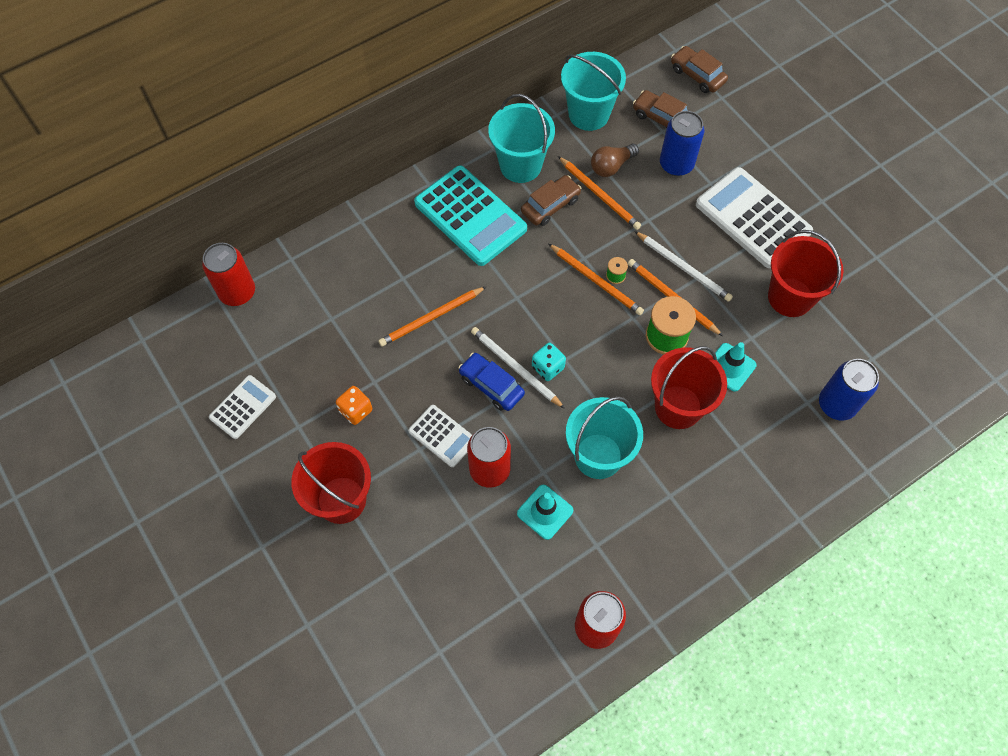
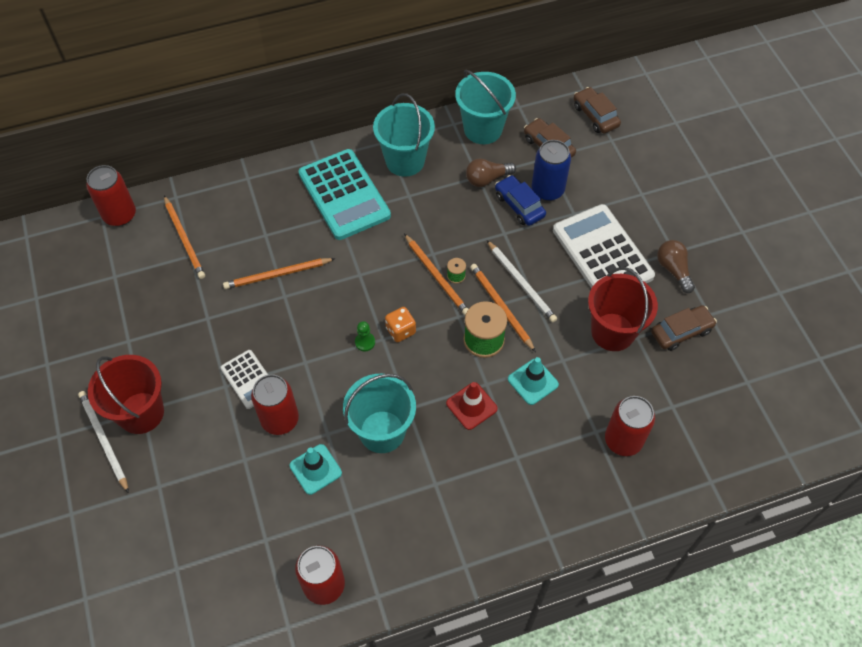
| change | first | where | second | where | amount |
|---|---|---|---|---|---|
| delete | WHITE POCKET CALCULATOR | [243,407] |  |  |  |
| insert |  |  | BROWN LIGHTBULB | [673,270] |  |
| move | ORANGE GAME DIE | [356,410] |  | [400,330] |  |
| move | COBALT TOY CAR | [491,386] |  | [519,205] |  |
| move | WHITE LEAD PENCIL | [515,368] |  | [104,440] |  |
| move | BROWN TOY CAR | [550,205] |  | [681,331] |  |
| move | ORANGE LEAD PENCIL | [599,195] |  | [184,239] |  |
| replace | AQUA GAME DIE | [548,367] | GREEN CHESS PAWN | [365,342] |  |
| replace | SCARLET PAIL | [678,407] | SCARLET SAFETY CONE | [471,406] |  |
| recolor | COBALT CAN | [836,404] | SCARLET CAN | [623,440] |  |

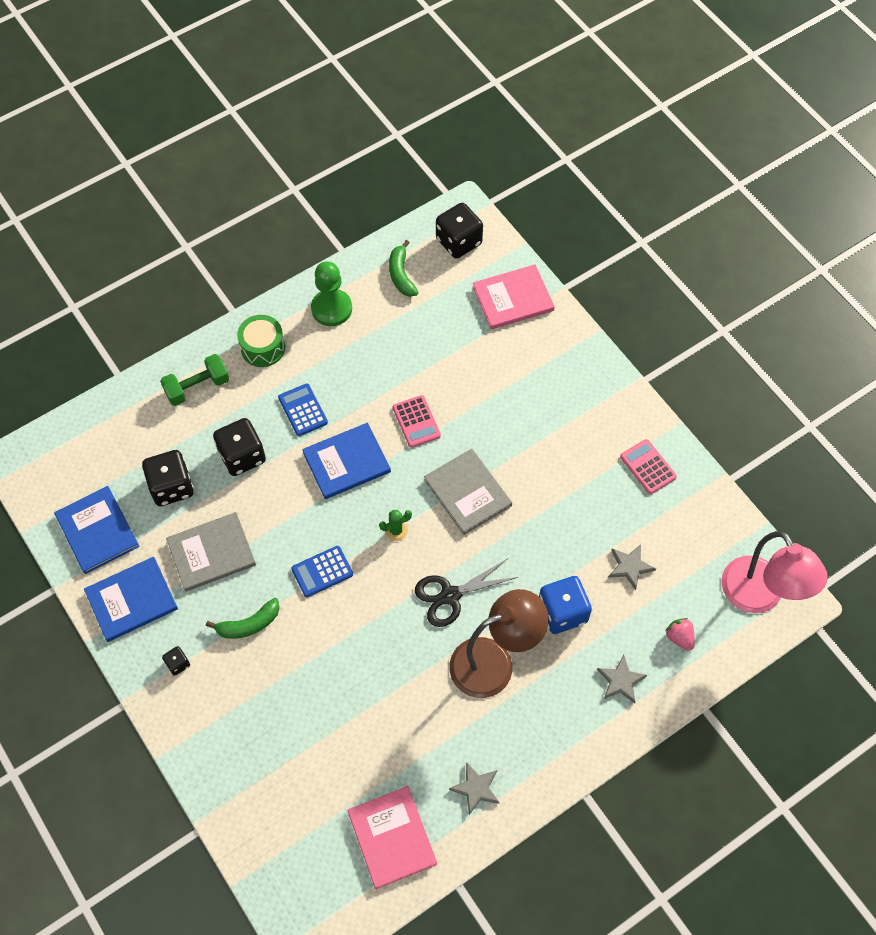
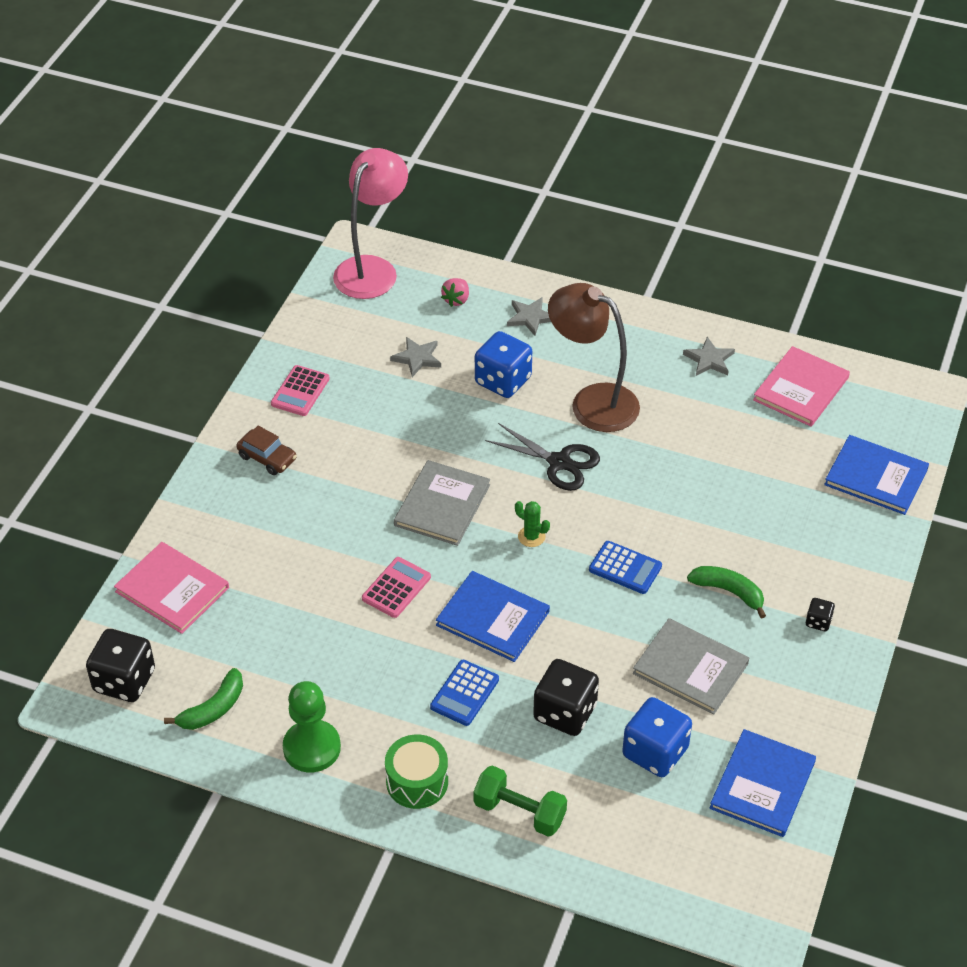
| change | first | where | second | where | amount |
|---|---|---|---|---|---|
| insert |  |  | BROWN TOY CAR | [267,458] |  |
| move | COBALT BOOK | [131,600] |  | [876,477] |  |
| recolor | JET-BLACK GAME DIE | [171,487] | COBALT GAME DIE | [655,752] |  |

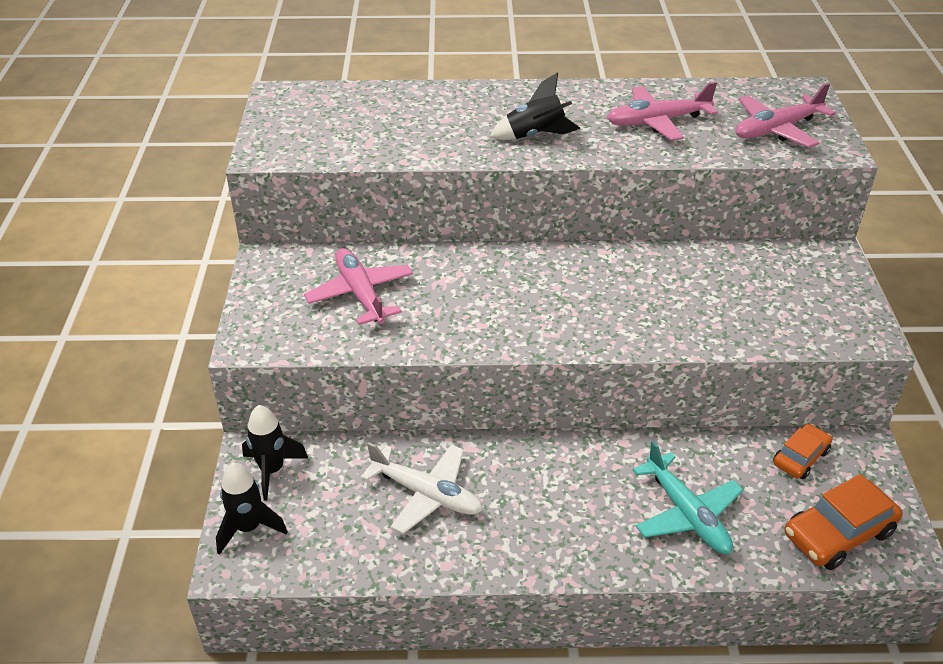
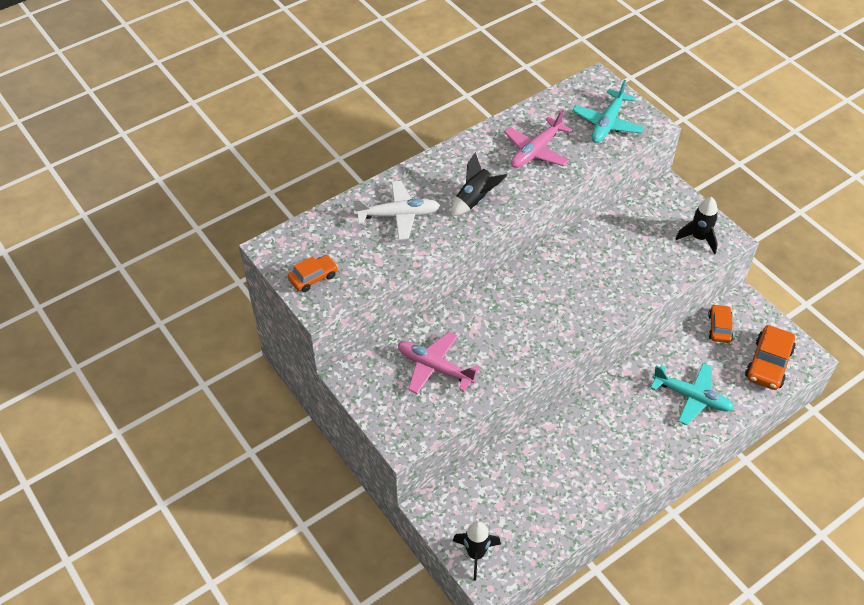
| change | first | where | second | where | amount |
|---|---|---|---|---|---|
| insert |  |  | ORANGE TOY CAR | [313,277] |  |
| move | JET-BLACK ROCKET | [272,470] |  | [699,238] |  |
| move | WHITE AEROPLANE | [426,494] |  | [398,215] |  |
| recolor | ROSY AEROPLANE | [777,129] | AQUA AEROPLANE | [607,123] |  |

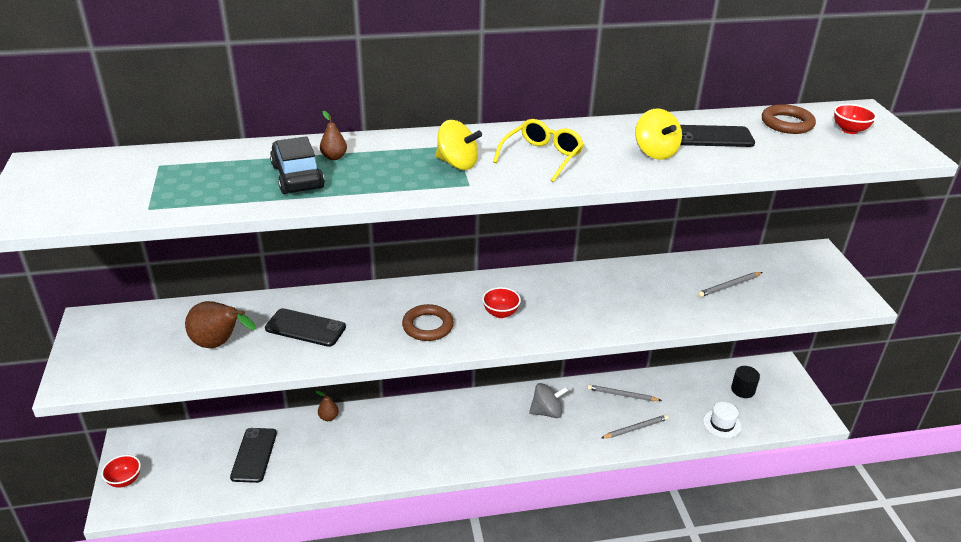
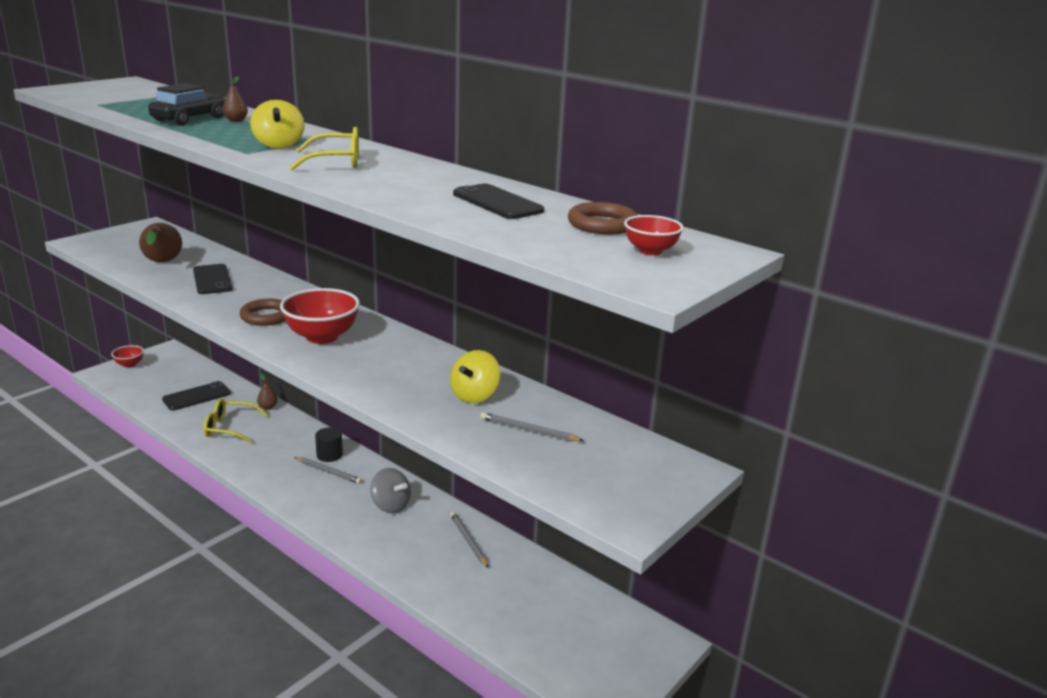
| change | first | where | second | where | amount |
|---|---|---|---|---|---|
| delete | WHITE TOP HAT | [722,424] |  |  |  |
| insert |  |  | GOLDEN SPECTACLES | [229,428] |  |
| move | ASH-GREY LEAD PENCIL | [635,428] |  | [328,472] |  |
| move | GOLDEN TOY TOP | [655,152] |  | [475,395] |  |
| move | JET-BLACK SOLID CYLINDER | [743,390] |  | [329,455] |  |
| resize | SCARLET DEEP DISH | [500,313] |  | [322,337] | x1.89 |

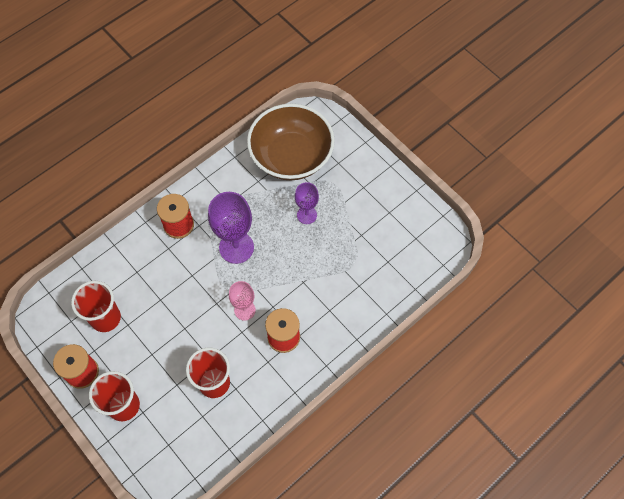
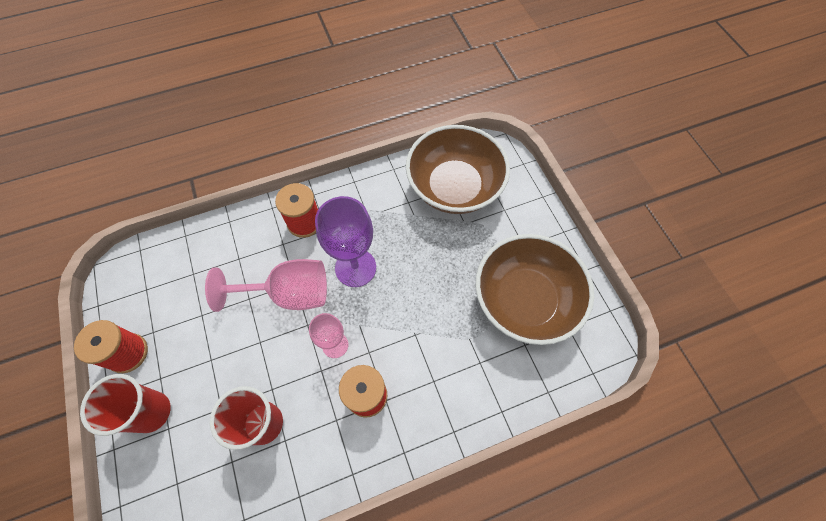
| change | first | where | second | where | amount |
|---|---|---|---|---|---|
| delete | SCARLET CUP | [106,318] |  |  |  |
| delete | ROYAL PURPLE CHALICE | [306,215] |  |  |  |
| insert |  |  | ROSY CHALICE | [289,294] |  |
| insert |  |  | BROWN DEEP DISH | [525,300] |  |

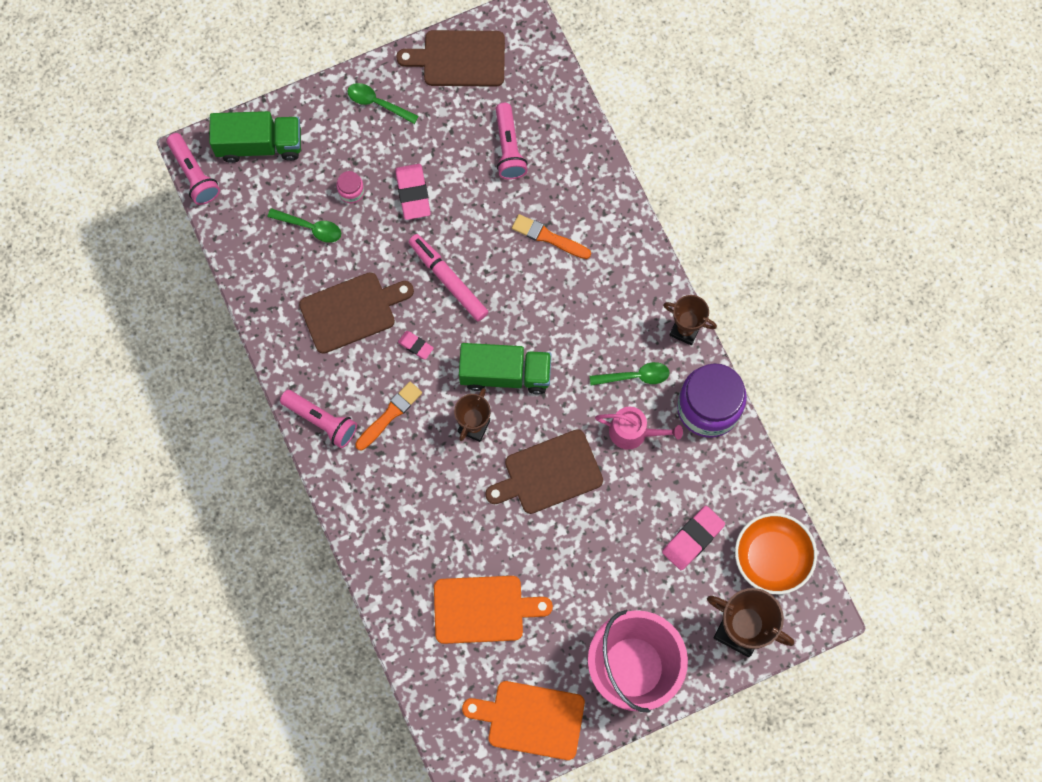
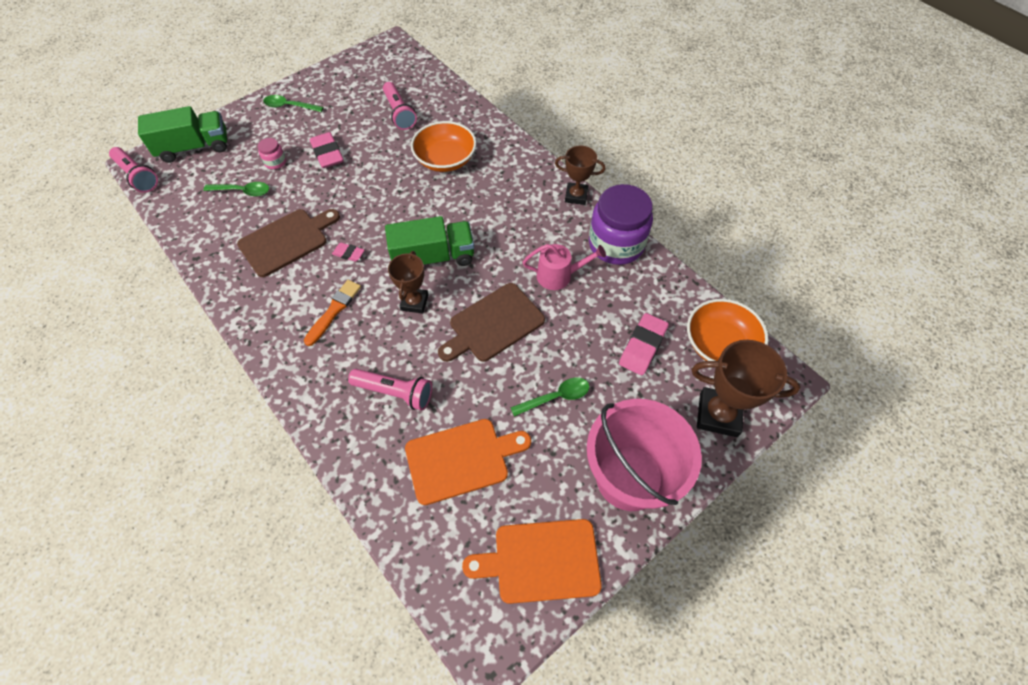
| change | first | where | second | where | amount |
|---|---|---|---|---|---|
| delete | BROWN CUTTING BOARD | [459,59] |  |  |  |
| delete | ROSY MARKER | [448,280] |  |  |  |
| move | ROSY TORCH | [321,421] |  | [395,392] |  |
| move | GREEN TEASPOON | [634,376] |  | [555,397] |  |
| replace | ORANGE BRUSH | [548,237] | ORANGE DEEP DISH | [445,159] |  |

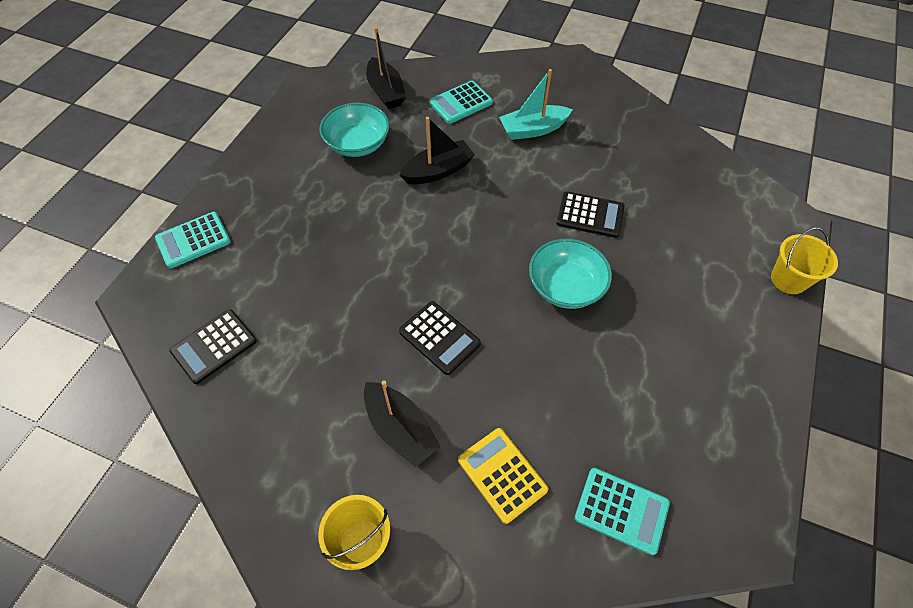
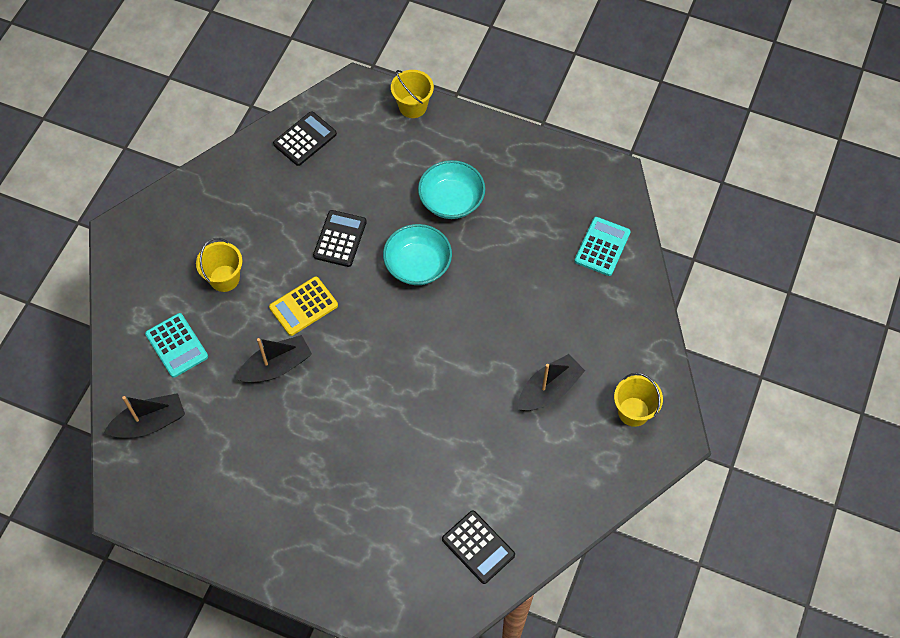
| change | first | where | second | where | amount |
|---|---|---|---|---|---|
| delete | AQUA POCKET CALCULATOR | [193,240] |  |  |  |
| move | AQUA DEEP DISH | [357,144] |  | [451,200] |  |
| move | JET-BLACK POCKET CALCULATOR | [439,338] |  | [305,139] |  |
| move | GOLDEN POCKET CALCULATOR | [502,474] |  | [303,306] |  |
| replace | AQUA TOY BOAT | [533,129] | GOLDEN PAIL | [224,278] |  |
| rotate | JET-BLACK TOY BOAT | [438,171] |  | [276,366] | 90 degrees clockwise |

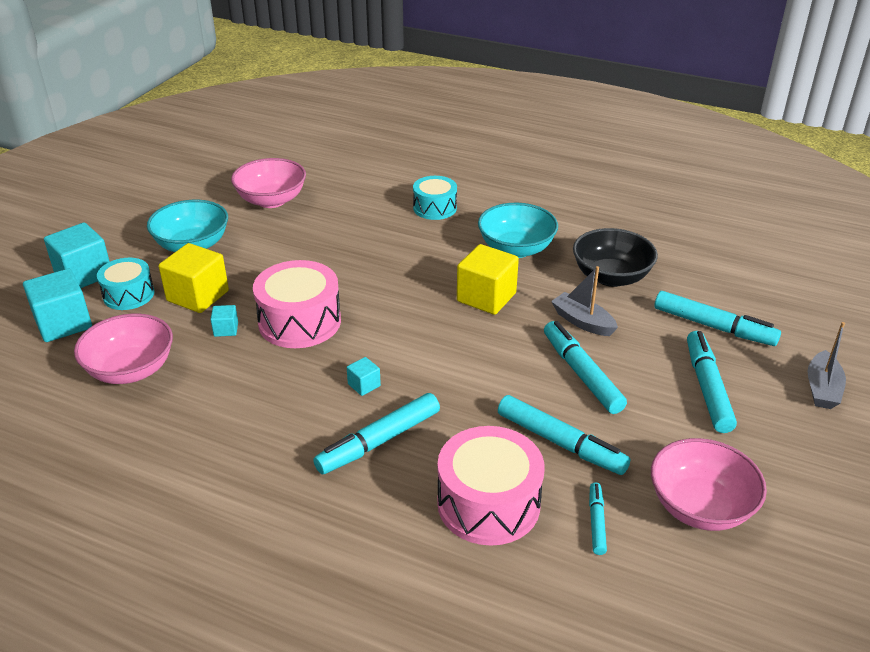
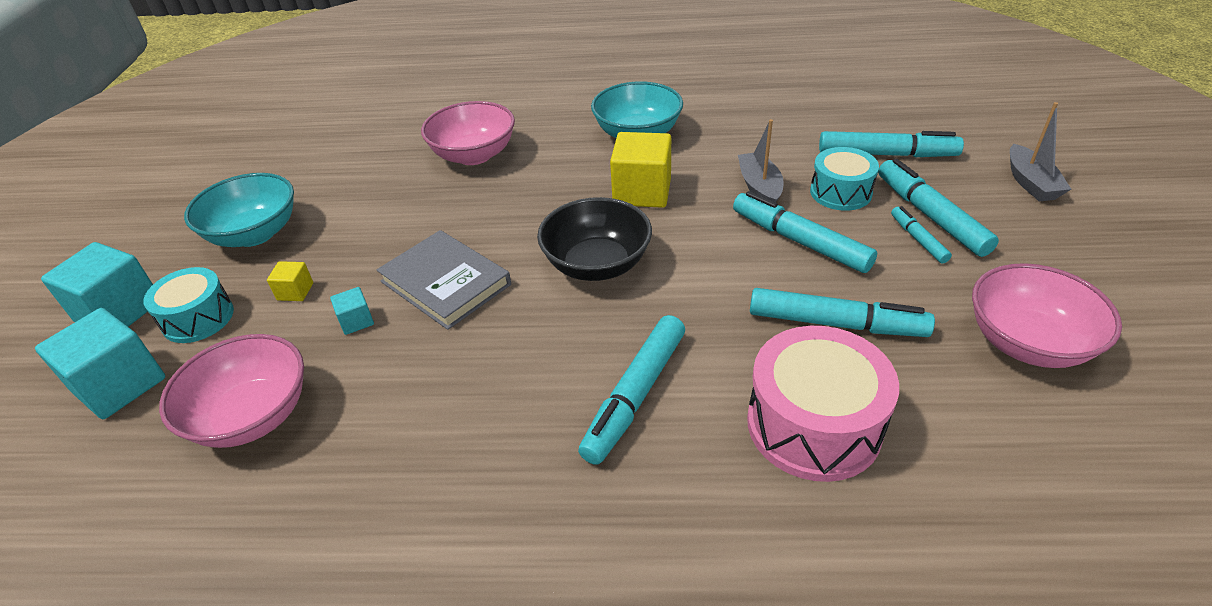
| change | first | where | second | where | amount |
|---|---|---|---|---|---|
| delete | AQUA SOLID CUBE | [364,385] |  |  |  |
| move | ROSY DEEP DISH | [271,200] |  | [474,155] |  |
| move | AQUA TOY DRUM | [435,208] |  | [840,192] |  |
| move | JET-BLACK DEEP DISH | [611,277] |  | [597,264] |  |
| move | AQUA MARKER | [596,522] |  | [918,239] |  |
| replace | ROSY TOY DRUM | [299,322] | ASH-GREY BOOK | [445,283] |  |
| rotate | ASH-GREY TOY BOAT | [582,322] |  | [759,187] | 60 degrees clockwise |
| resize | GOLDEN SOLID CUBE | [198,296] |  | [295,291] | x0.48 |

